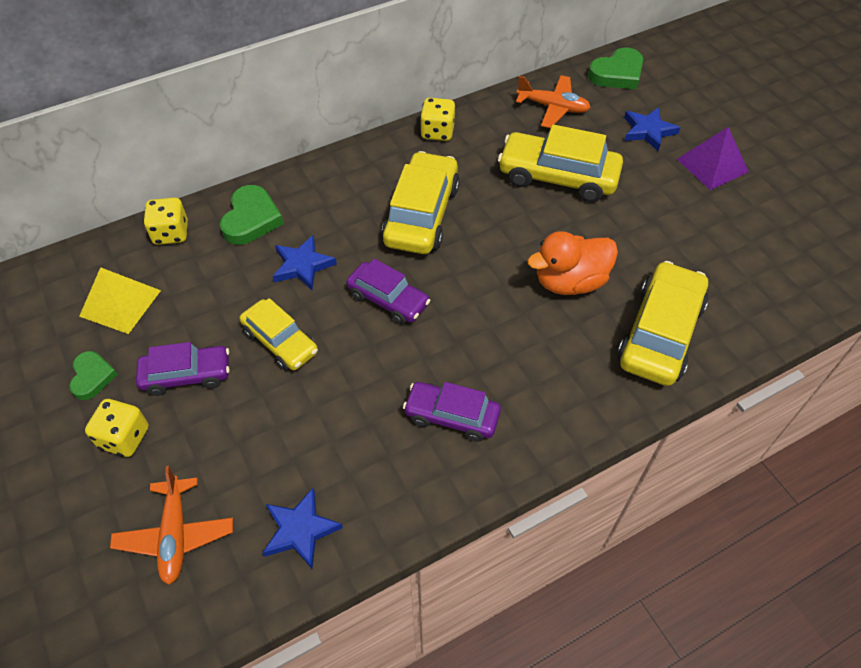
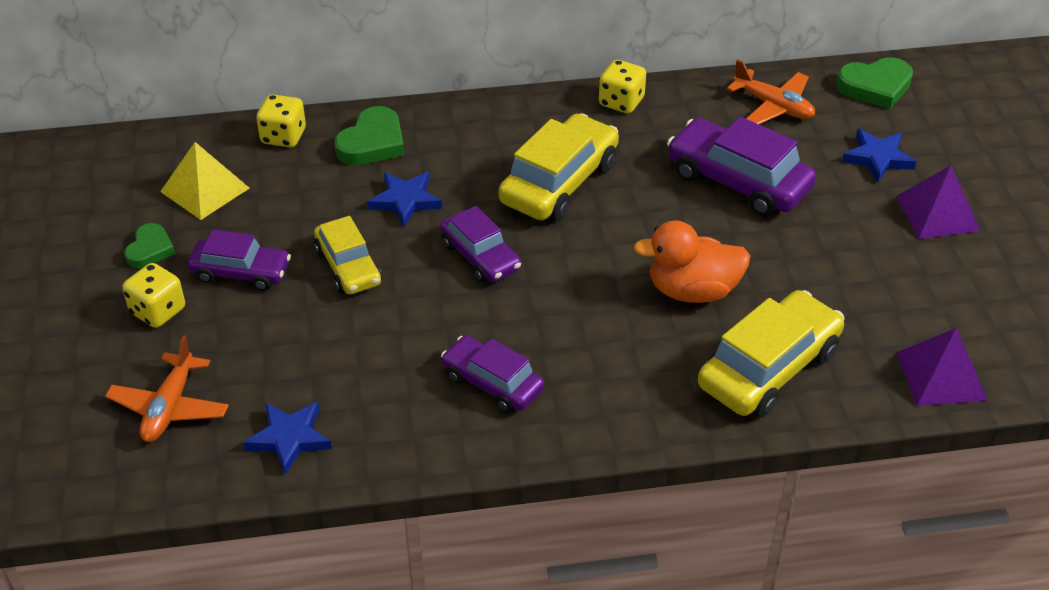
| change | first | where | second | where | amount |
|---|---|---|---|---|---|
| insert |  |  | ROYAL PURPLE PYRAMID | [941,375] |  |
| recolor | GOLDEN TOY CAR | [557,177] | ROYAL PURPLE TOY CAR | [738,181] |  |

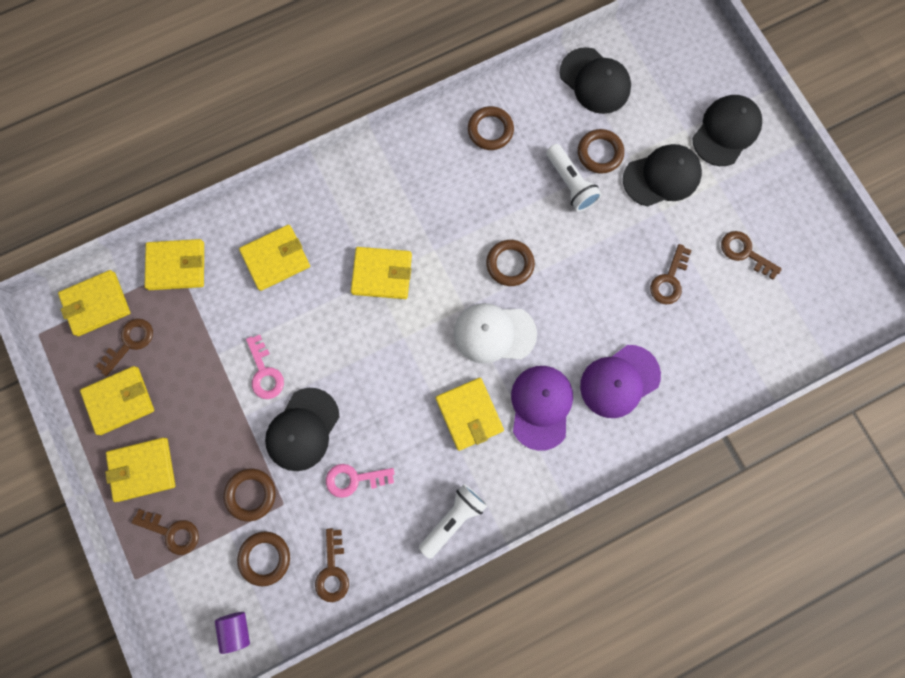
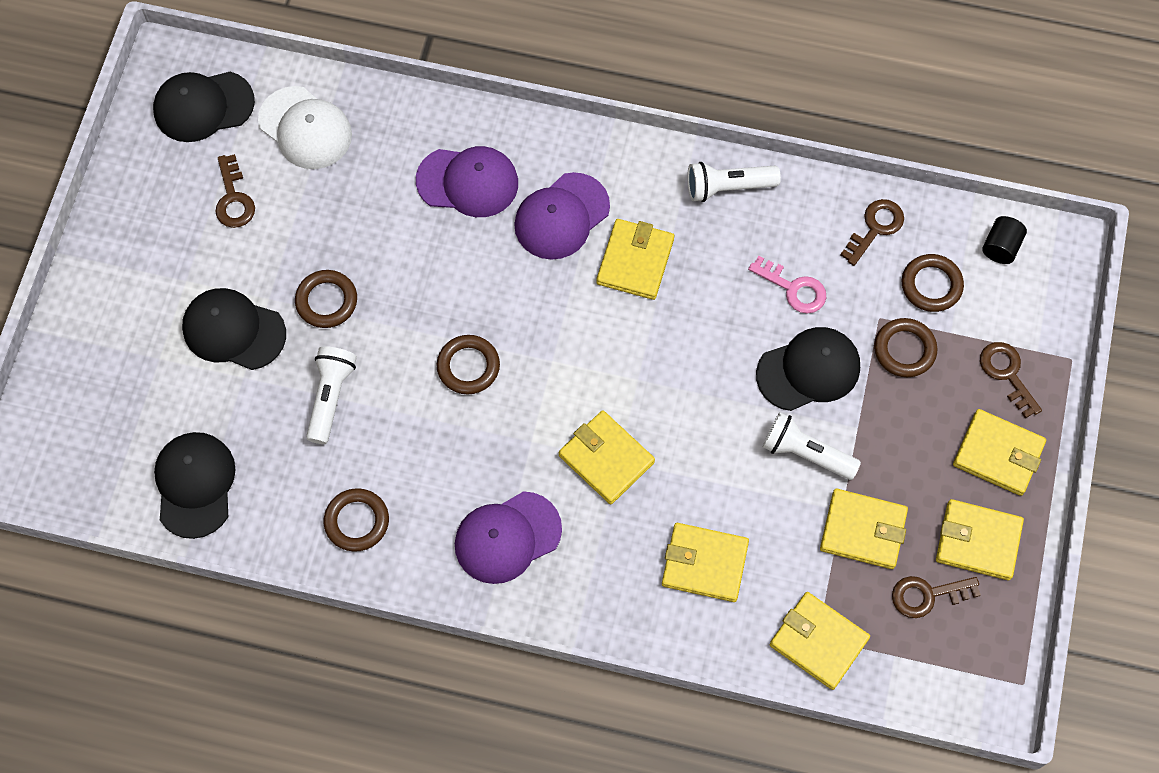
| change | first | where | second | where | amount |
|---|---|---|---|---|---|
| delete | BROWN LATCHKEY | [669,280] |  |  |  |
| insert |  |  | ROYAL PURPLE BASEBALL CAP | [507,537] |  |
| move | GOLDEN CARD WALLET | [96,304] |  | [863,530] |  |
| move | WHITE BASEBALL CAP | [494,333] |  | [305,128] |  |
| move | BROWN HOOP | [599,153] |  | [326,301] |  |
| move | JET-BLACK BASEBALL CAP | [726,131] |  | [203,106] |  |
| replace | ROSY LATCHKEY | [265,373] | WHITE TORCH | [806,453] |  |
| recolor | ROYAL PURPLE SOLID CYLINDER | [236,628] | JET-BLACK SOLID CYLINDER | [1001,247] |  |

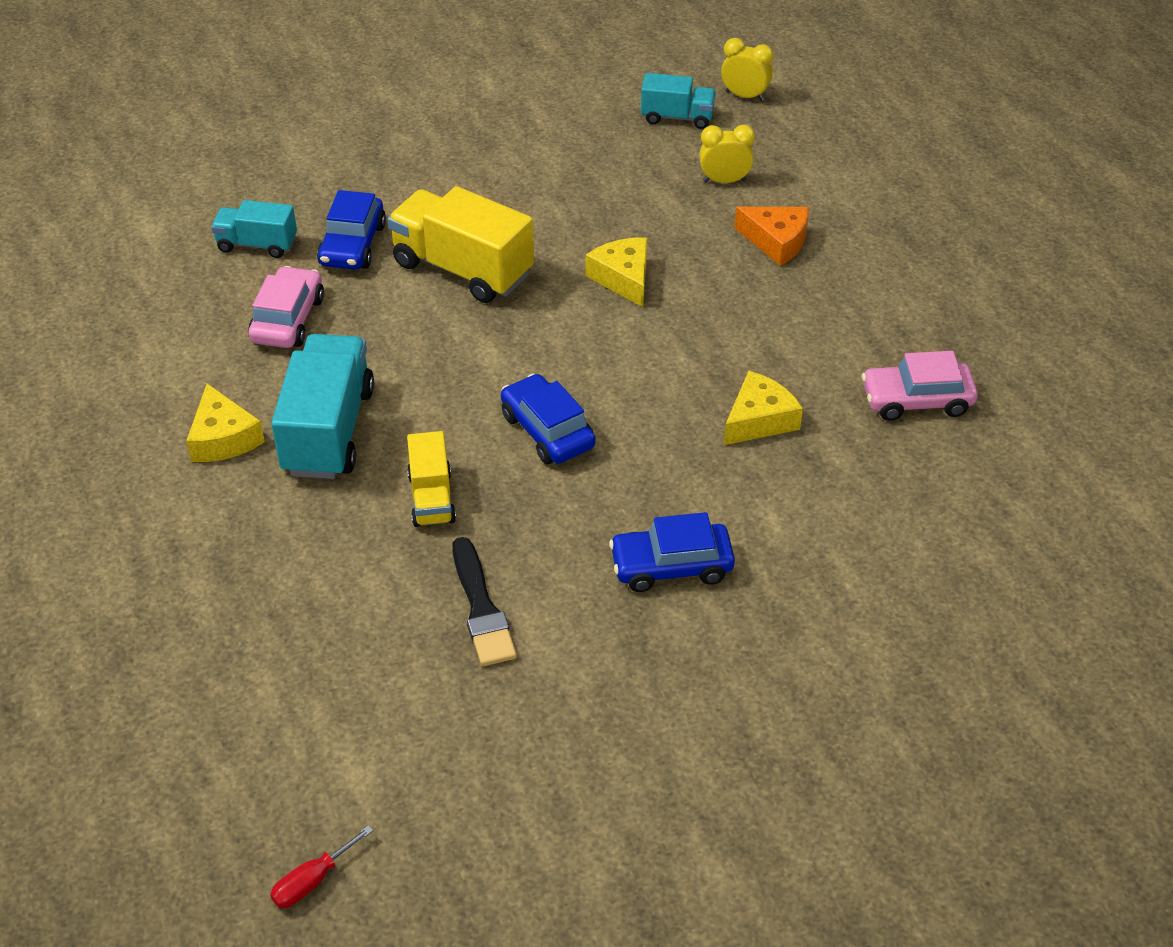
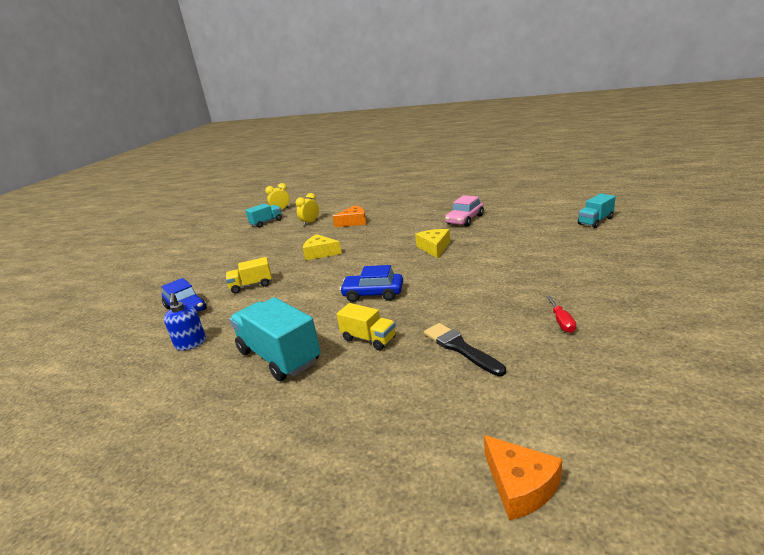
| change | first | where | second | where | amount |
|---|---|---|---|---|---|
| delete | GOLDEN CHEESE | [223,438] |  |  |  |
| delete | COBALT TOY CAR | [671,566] |  |  |  |
| insert |  |  | ORANGE CHEESE | [520,485] |  |
| move | AQUA TOY TRUCK | [257,244] |  | [595,221] |  |
| move | SCARLET FLAT SCREWDRIVER | [312,881] |  | [562,322] |  |
| replace | ROSY TOY CAR | [288,319] | COBALT SOAP PUMP | [191,343] |  |
| rotate | JET-BLACK BRUSH | [481,608] |  | [460,348] | 150 degrees counterclockwise |
| resize | GOLDEN TOY TRUCK | [462,269] |  | [251,285] | x0.57 |

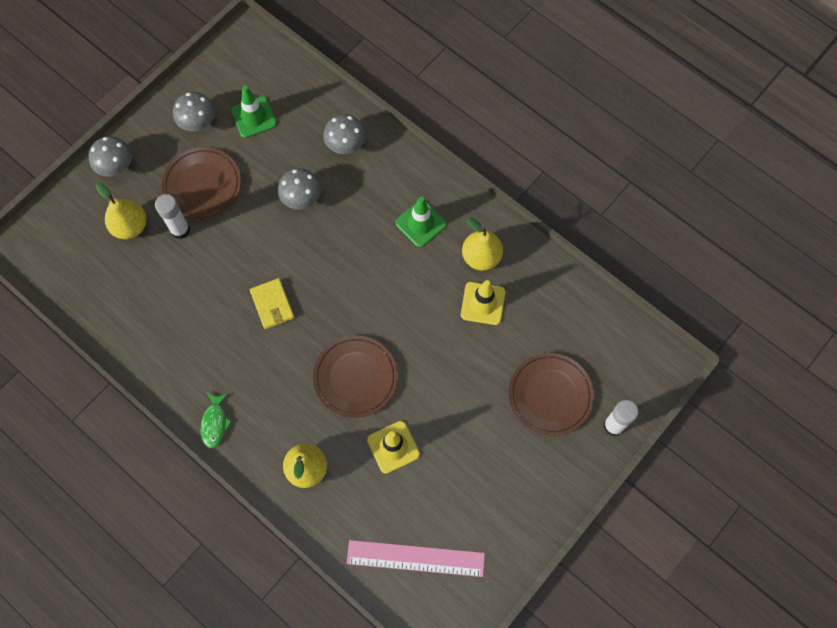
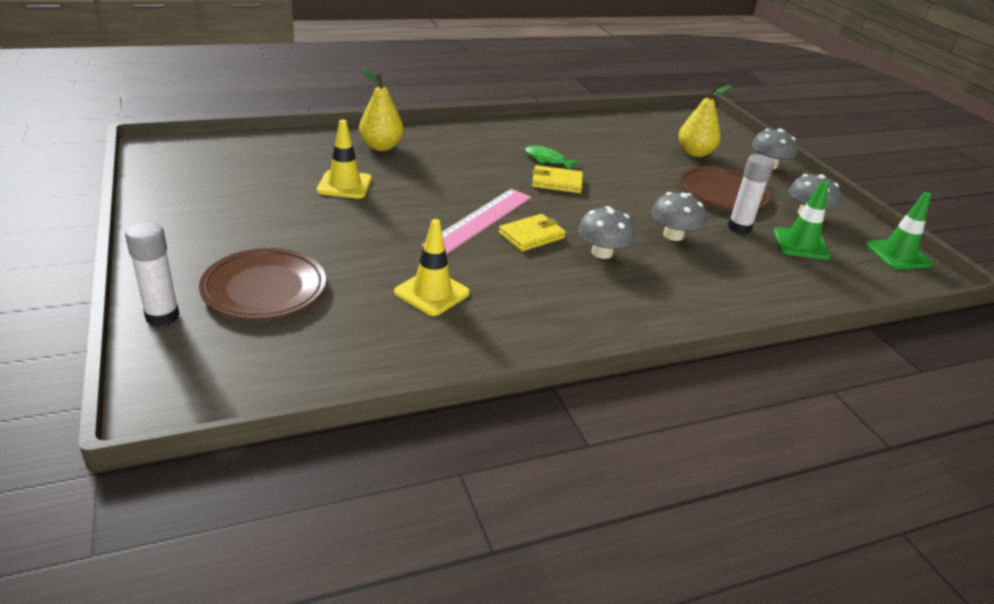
| change | first | where | second | where | amount |
|---|---|---|---|---|---|
| delete | BROWN FLAT DISH | [355,377] |  |  |  |
| delete | GOLDEN PEAR | [481,257] |  |  |  |
| insert |  |  | GOLDEN CARD WALLET | [531,235] |  |
| move | WHITE GLUE | [180,230] |  | [739,227] |  |
| move | GREEN FISH | [215,422] |  | [547,160] |  |
| move | ASH-GREY TOADSTOOL | [345,143] |  | [602,252] |  |
| move | ROSY STRAIGHTEDGE | [415,558] |  | [480,220] |  |
| move | GREEN SAFETY CONE | [421,223] |  | [897,255] |  |

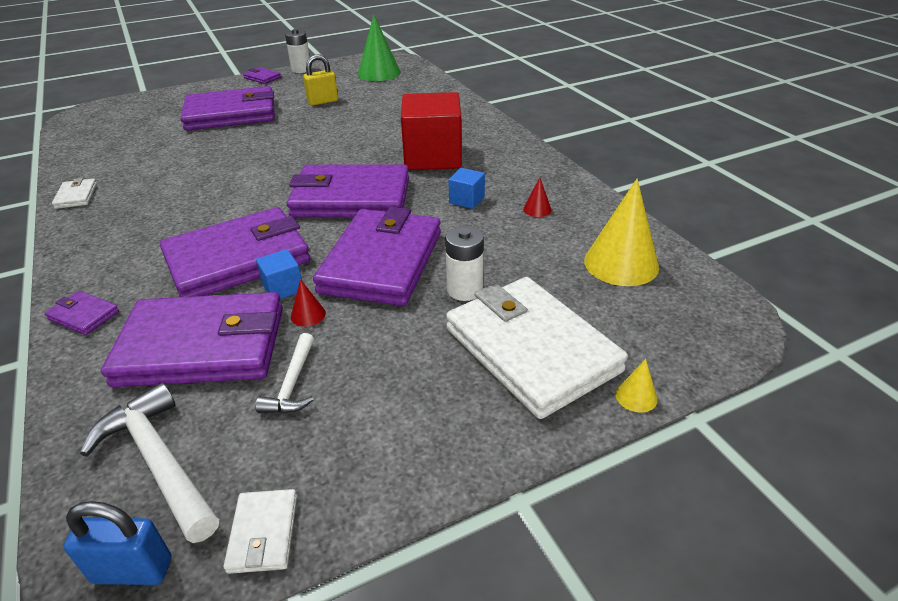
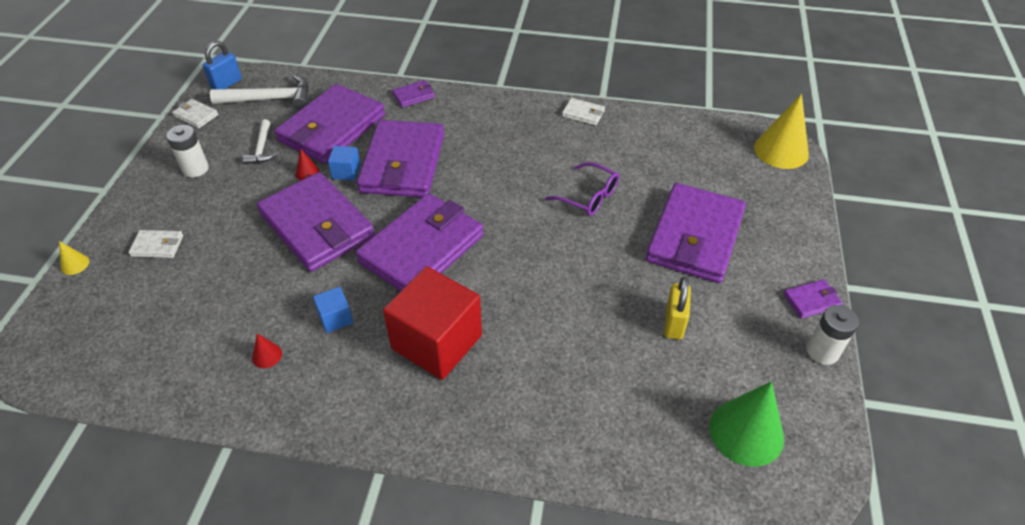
| change | first | where | second | where | amount |
|---|---|---|---|---|---|
| insert |  |  | ROYAL PURPLE SPECTACLES | [588,196] |  |
| move | WHITE POWER CELL | [464,290] |  | [195,169] |  |
| move | GOLDEN CONE SHAPE | [621,263] |  | [781,150] |  |
| rotate | WHITE CARPENTER'S HAMMER | [292,384] |  | [261,148] | 135 degrees counterclockwise |
| resize | WHITE CARD WALLET | [531,349] |  | [157,246] | x0.41 |

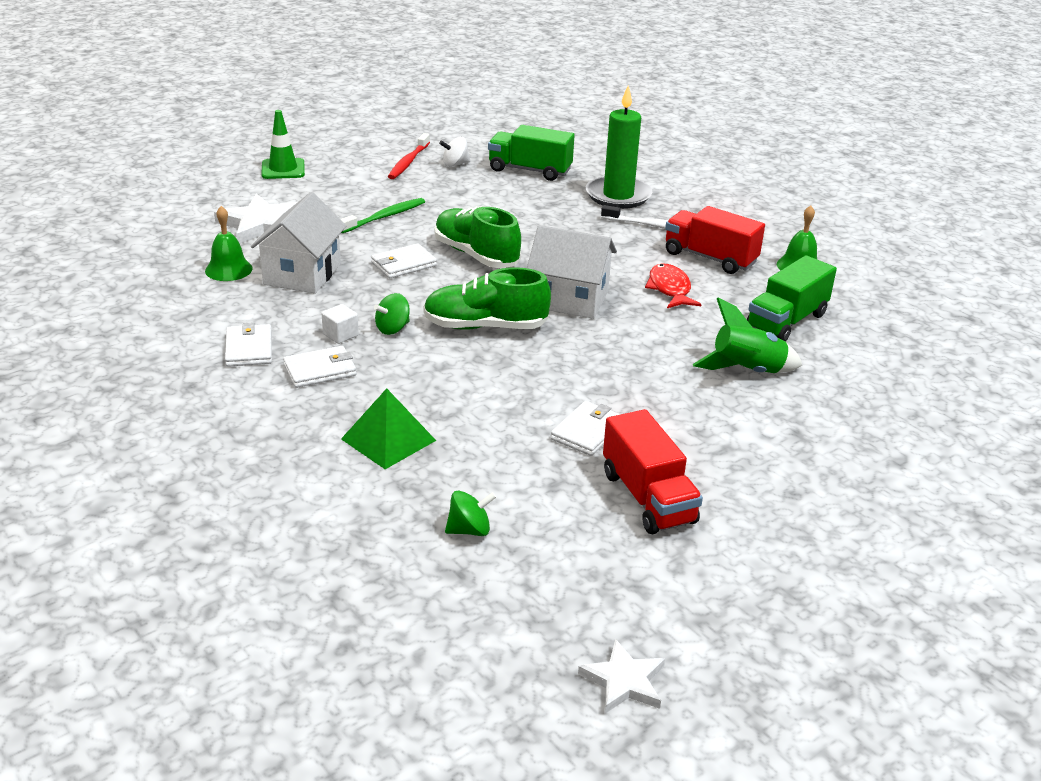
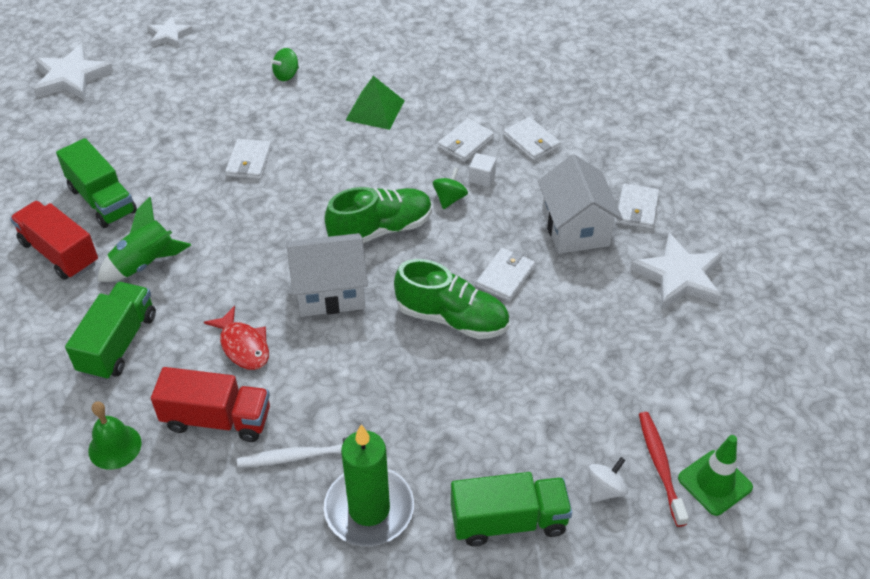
| change | first | where | second | where | amount |
|---|---|---|---|---|---|
| delete | GREEN TOOTH BRUSH | [384,217] |  |  |  |
| insert |  |  | WHITE STAR SHAPE | [71,77] |  |
| insert |  |  | GREEN TOY TRUCK | [102,200] |  |
| move | GREEN SAFETY CONE | [283,169] |  | [714,483] |  |
| move | SCARLET TOY TRUCK | [648,497] |  | [59,253] |  |
| replace | GREEN BELL | [228,269] | WHITE CARD WALLET | [637,209] |  |

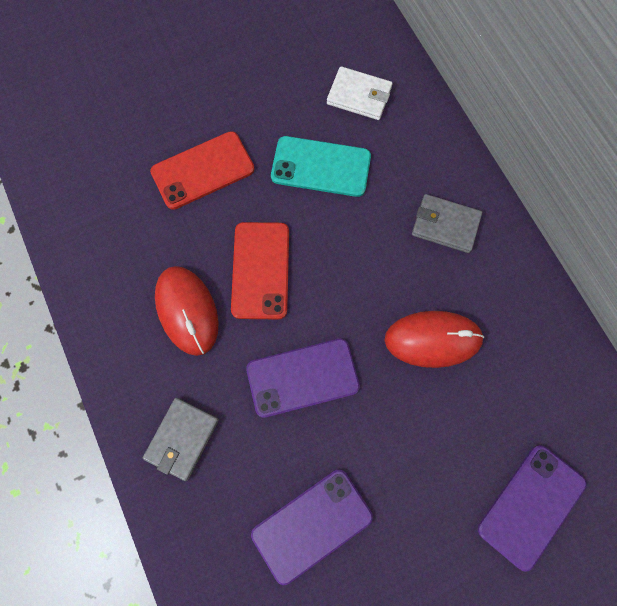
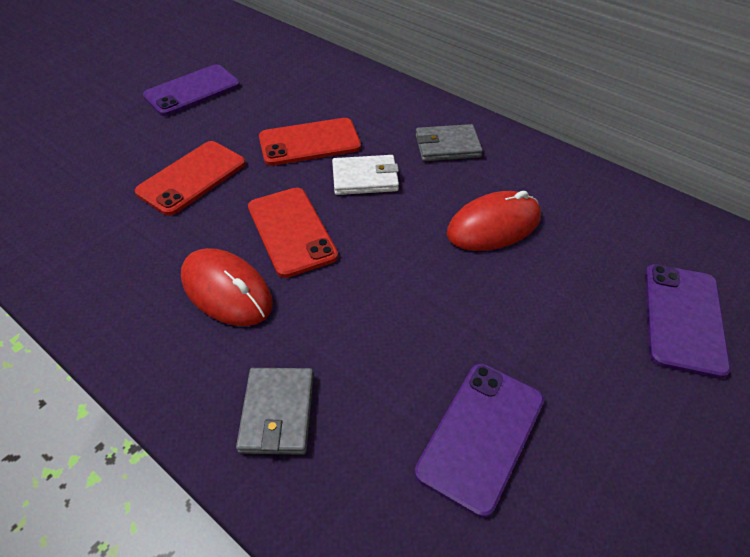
| change | first | where | second | where | amount |
|---|---|---|---|---|---|
| move | ROYAL PURPLE MOBILE PHONE | [302,377] |  | [192,91] |  |
| move | WHITE CARD WALLET | [359,96] |  | [365,178] |  |
| recolor | AQUA MOBILE PHONE | [321,167] | SCARLET MOBILE PHONE | [309,142] |  |

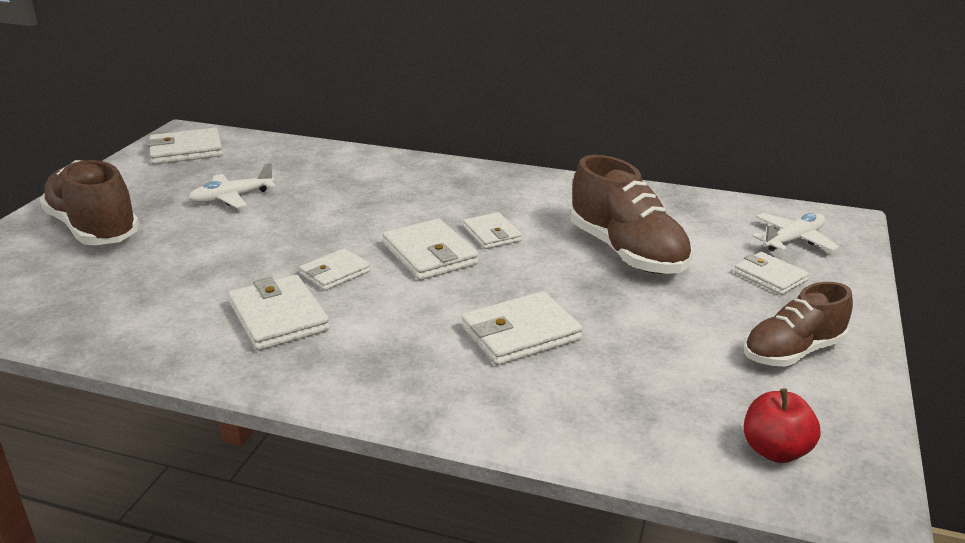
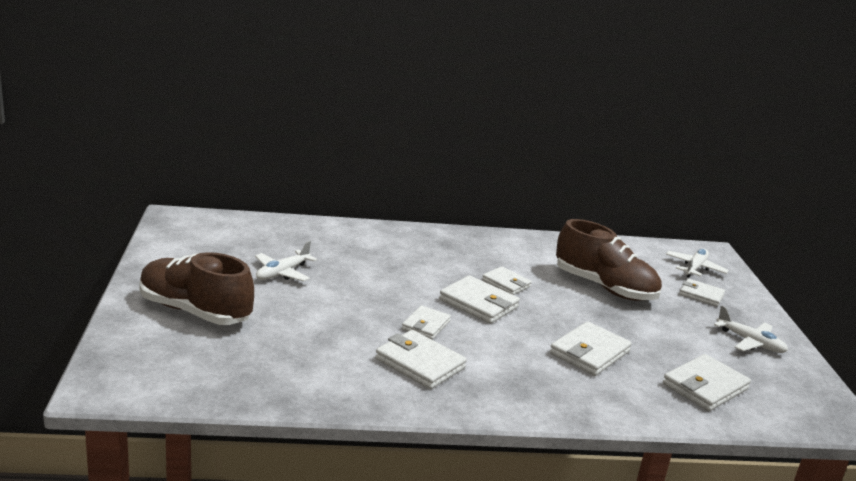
| change | first | where | second | where | amount |
|---|---|---|---|---|---|
| delete | SCARLET APPLE | [775,450] |  |  |  |
| move | WHITE CARD WALLET | [186,151] |  | [705,387] |  |
| replace | BROWN SNEAKER | [793,352] | WHITE AEROPLANE | [750,342] |  |

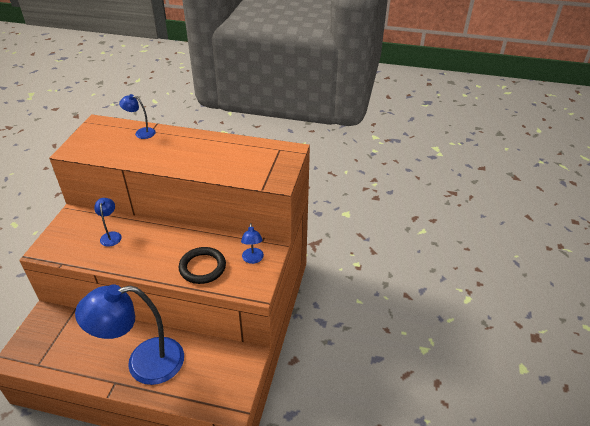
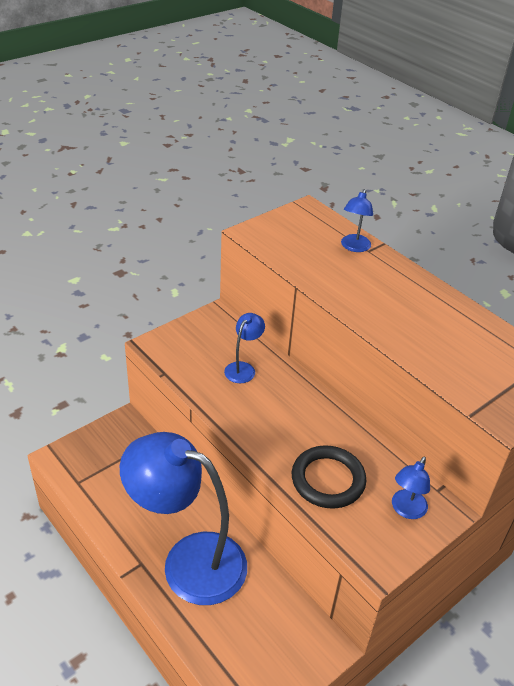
| change | first | where | second | where | amount |
|---|---|---|---|---|---|
| rotate | COBALT LAMP | [141,133] |  | [354,247] | 120 degrees counterclockwise |

